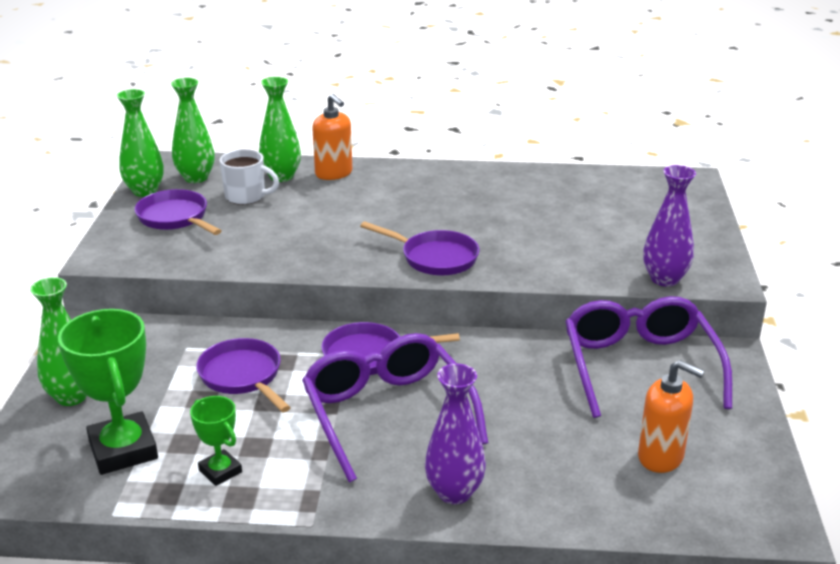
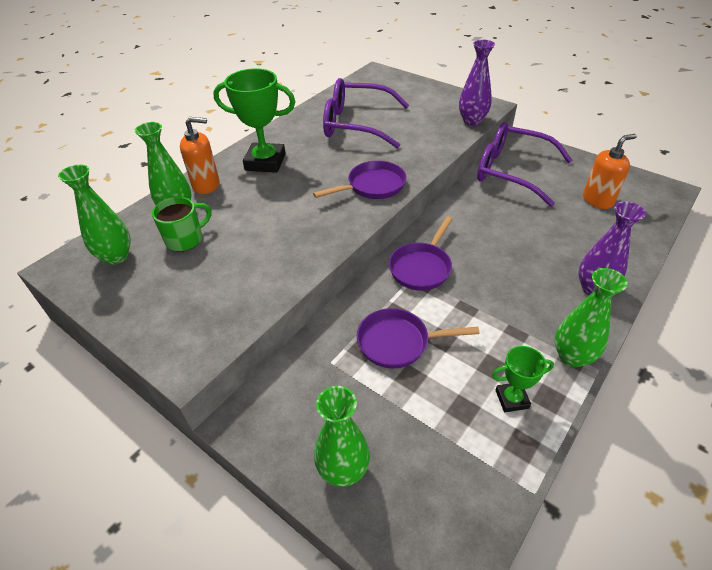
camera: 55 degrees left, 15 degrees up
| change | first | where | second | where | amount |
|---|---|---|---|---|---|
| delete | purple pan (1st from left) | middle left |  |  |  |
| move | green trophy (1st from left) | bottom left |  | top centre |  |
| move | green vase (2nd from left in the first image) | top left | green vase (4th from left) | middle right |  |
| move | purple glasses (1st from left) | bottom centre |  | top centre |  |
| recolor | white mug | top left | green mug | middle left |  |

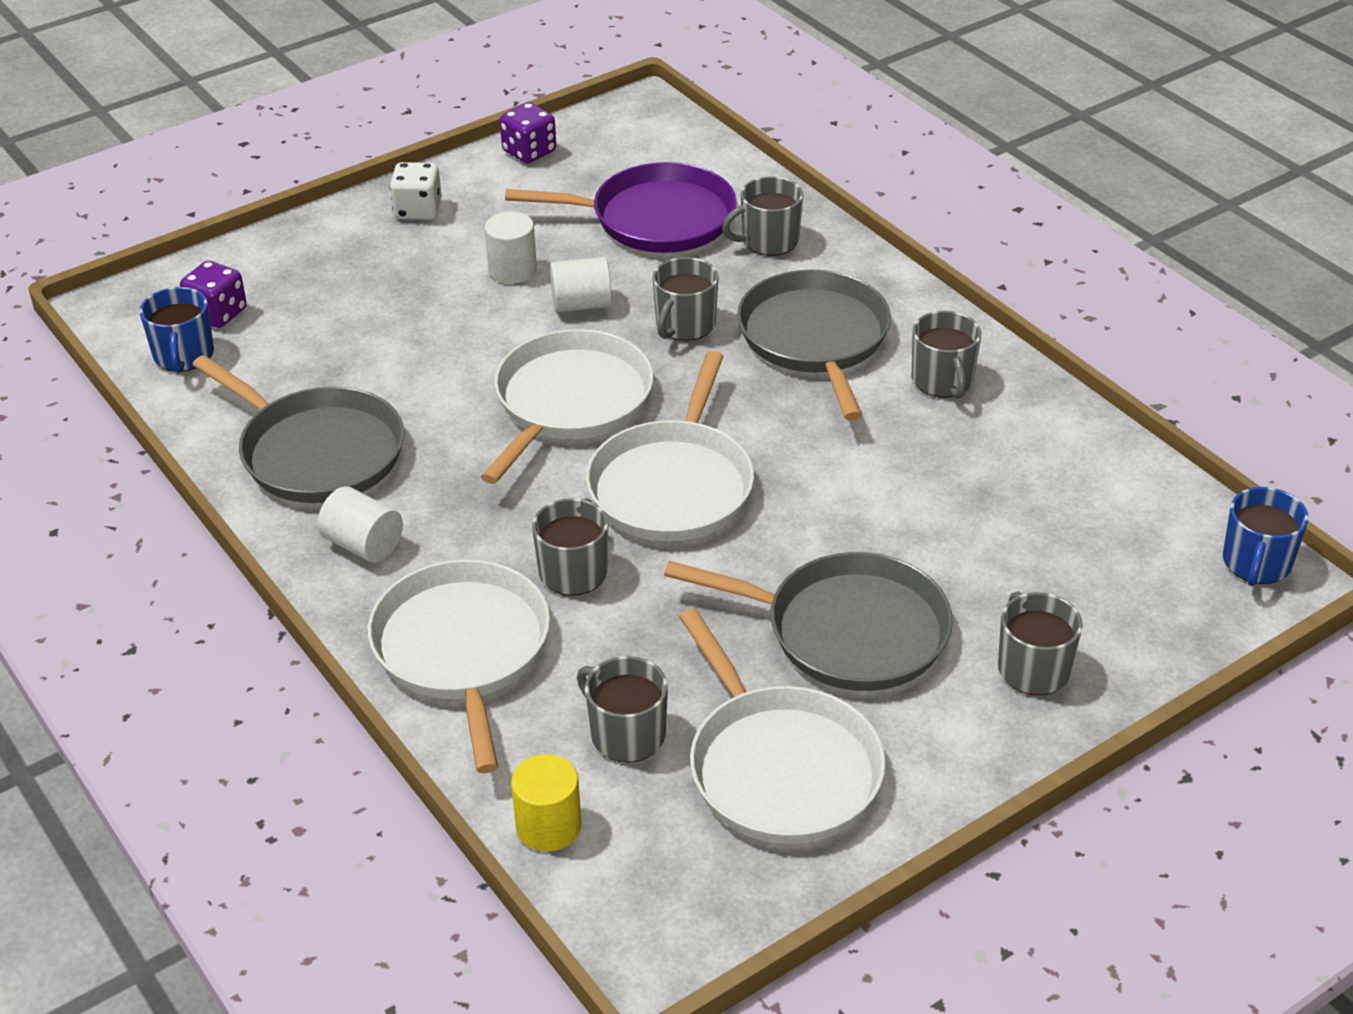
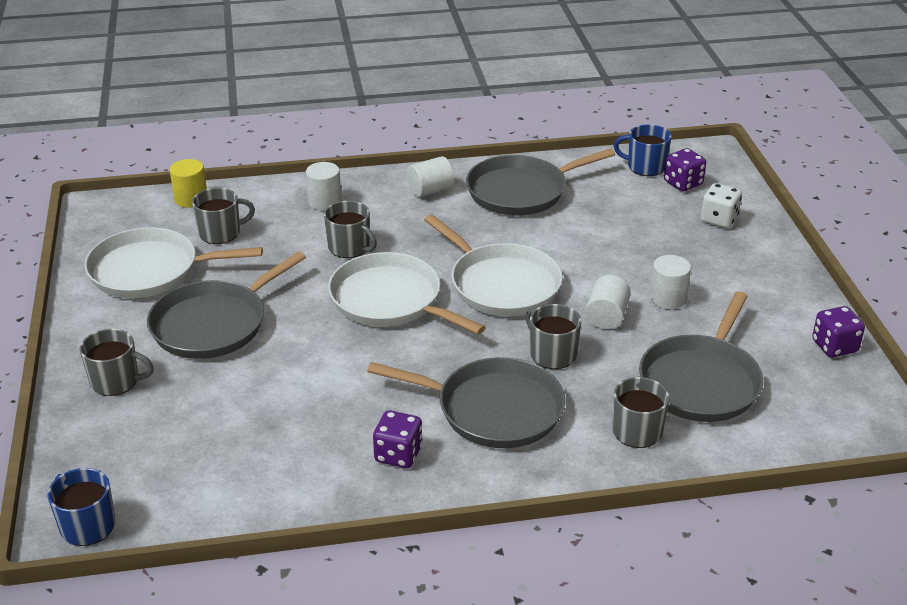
camera: 115 degrees right, 5 degrees down
| change | first | where | second | where | amount |
|---|---|---|---|---|---|
| move | white dice | top left |  | middle right |  |
| replace | white pan (1st from left) | centre | white cylinder (1st from left) | top centre |  |
| replace | grey mug (5th from left) | middle right | purple dice (1st from left) | bottom centre |  |
| recolor | purple pan | top centre | grey pan (4th from left) | middle right |  |

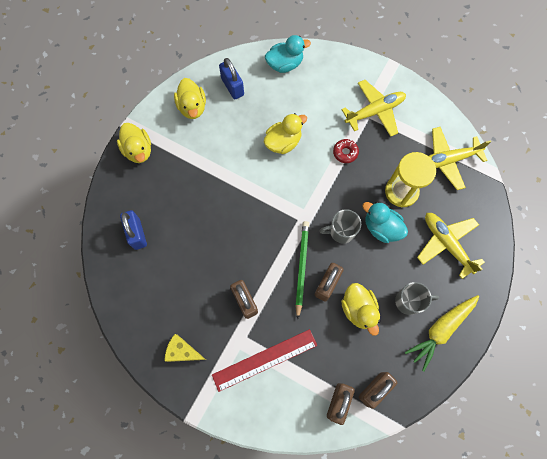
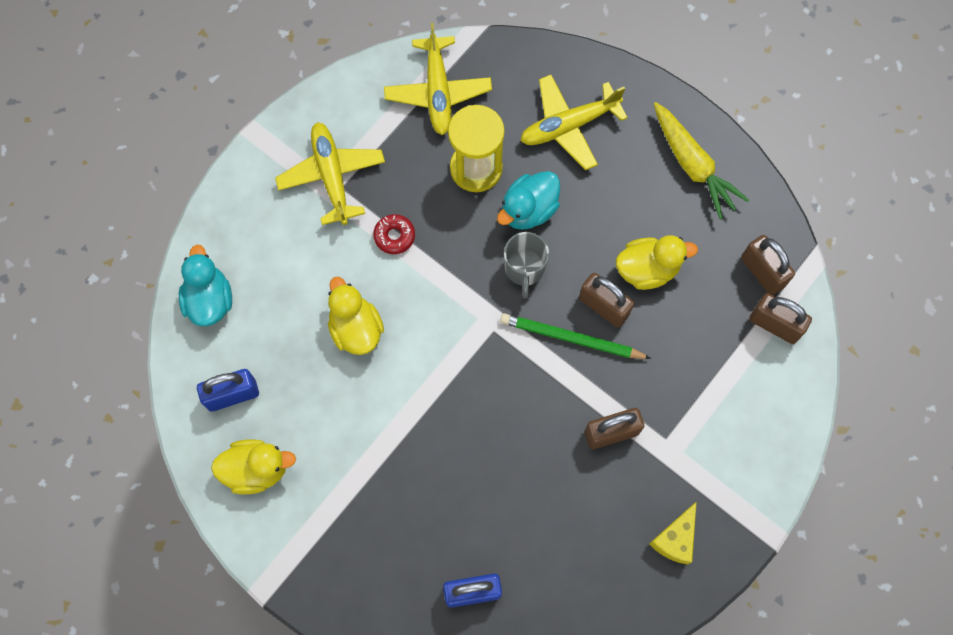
camera: 80 degrees left, 0 degrees up
| change | first | where | second | where | amount |
|---|---|---|---|---|---|
| delete | yellow duck (1st from left) | top left |  |  |  |
| delete | red ruler | bottom centre |  |  |  |
| delete | grey mug (2nd from left) | middle right |  |  |  |

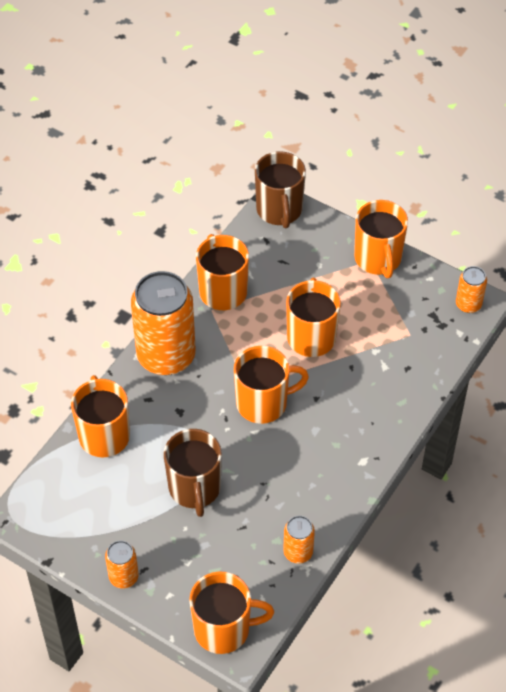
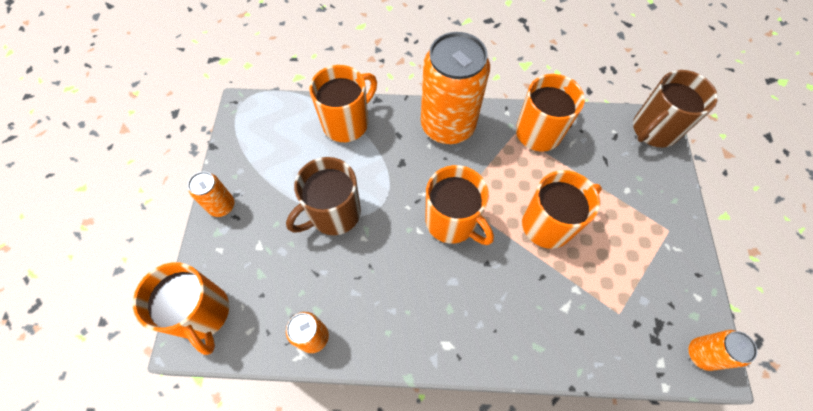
camera: 60 degrees right, 10 degrees up
| change | first | where | second | where | amount |
|---|---|---|---|---|---|
| delete | orange mug (6th from left) | middle right |  |  |  |

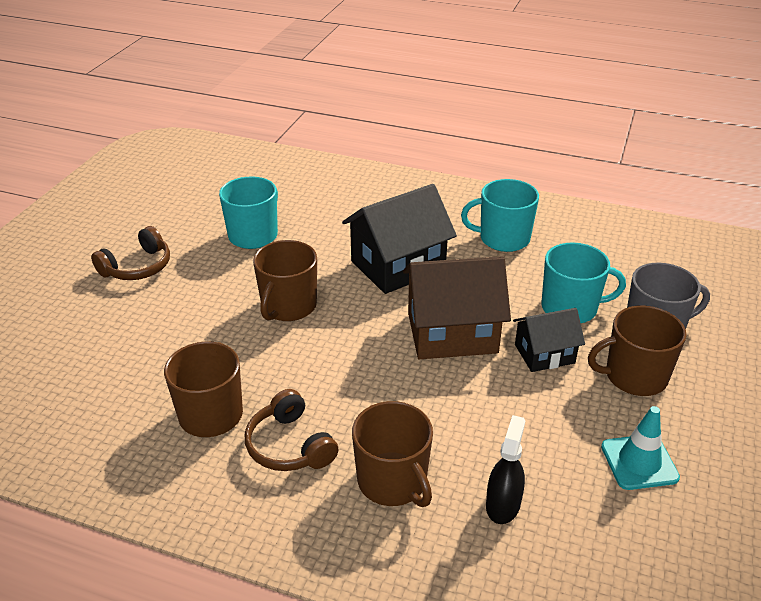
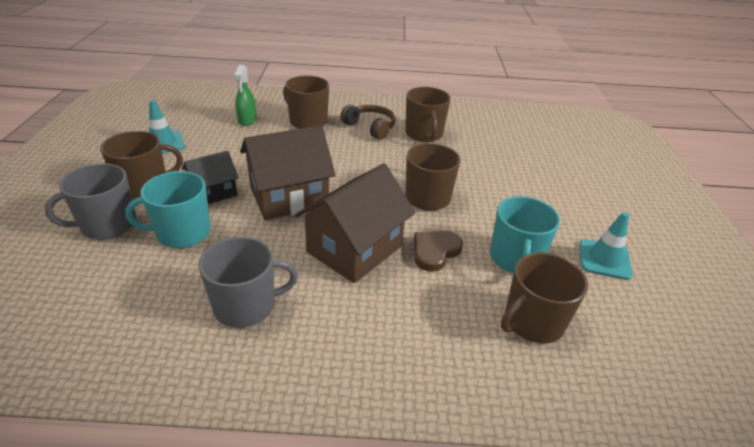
camera: 160 degrees right, 0 degrees up
| change | first | where | second | where | amount |
|---|---|---|---|---|---|
| delete | brown headphones (1st from left) | middle left |  |  |  |
| insert |  |  | brown heart | centre |  |
| insert |  |  | brown mug (5th from left) | bottom right |  |
| insert |  |  | turquoise traffic cone (2nd from left) | middle right |  |
| recolor | black house (1st from left) | centre | brown house (2nd from left) | centre |  |
| recolor | turquoise mug (2nd from left) | centre | grey mug (2nd from left) | middle left |  |
| recolor | black spray bottle | bottom centre | green spray bottle | top left |  |

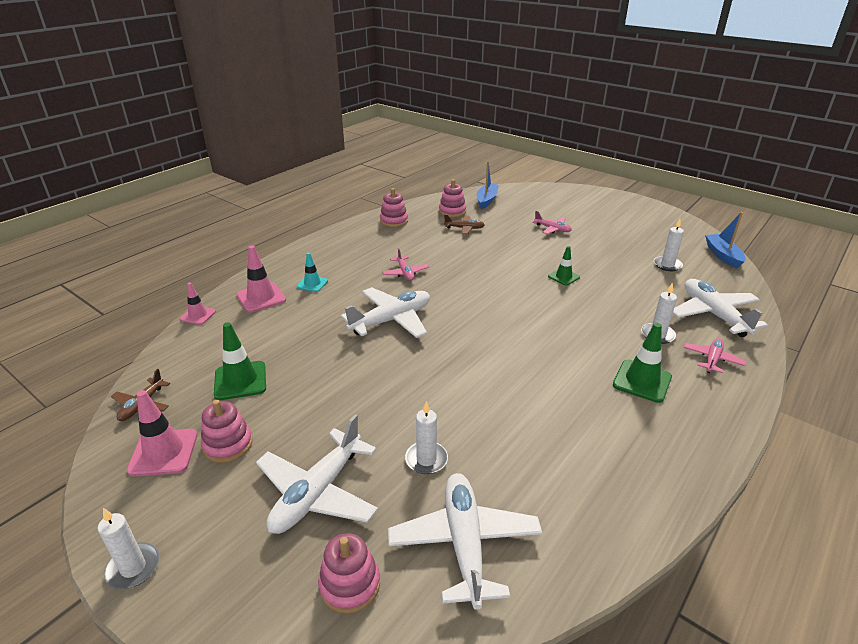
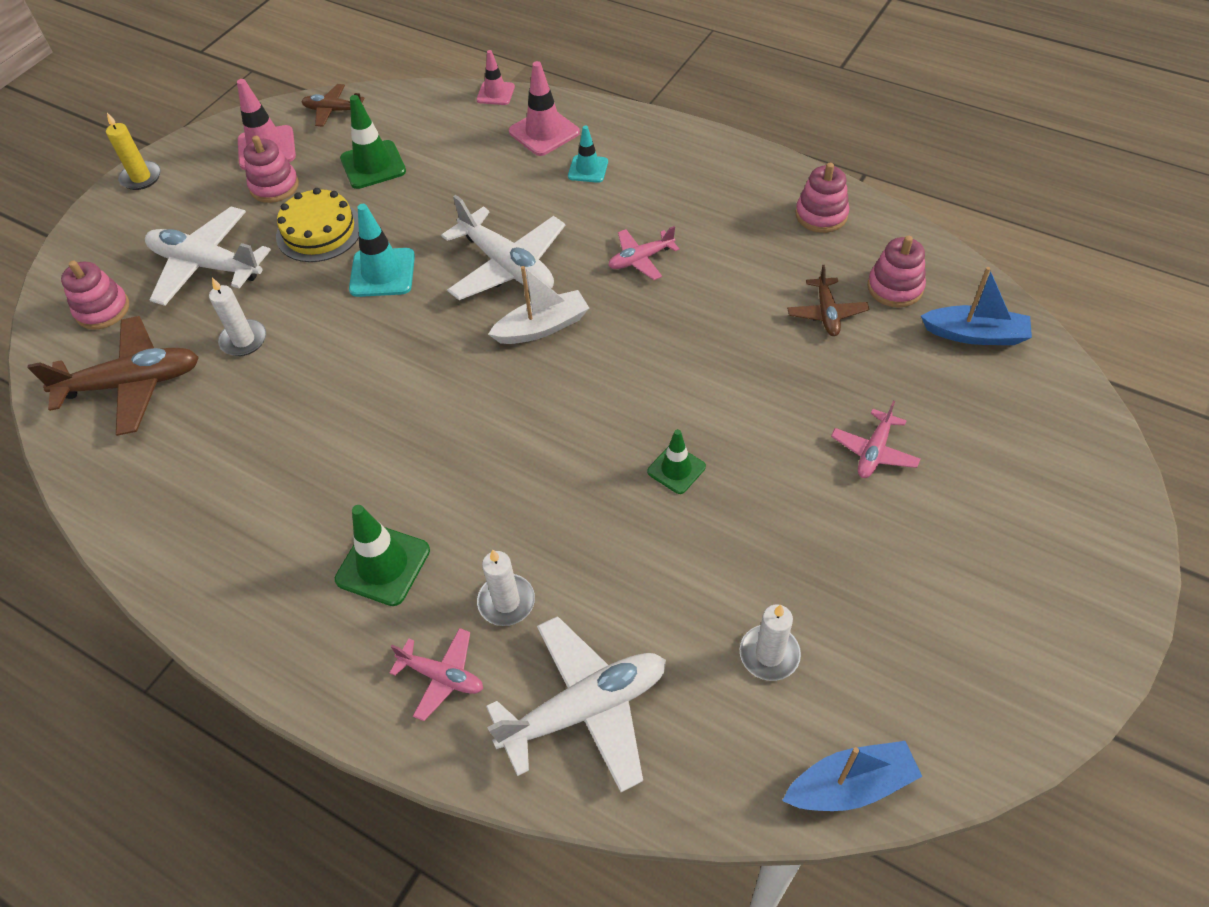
camera: 85 degrees right, 20 degrees up
| change | first | where | second | where | amount |
|---|---|---|---|---|---|
| insert |  |  | yellow cake | top left |  |
| insert |  |  | turquoise traffic cone (1st from left) | top left |  |
| insert |  |  | white boat | centre |  |
| recolor | white candle (1st from left) | bottom left | yellow candle | top left |  |
| recolor | white plane (3rd from left) | bottom centre | brown plane (1st from left) | middle left |  |

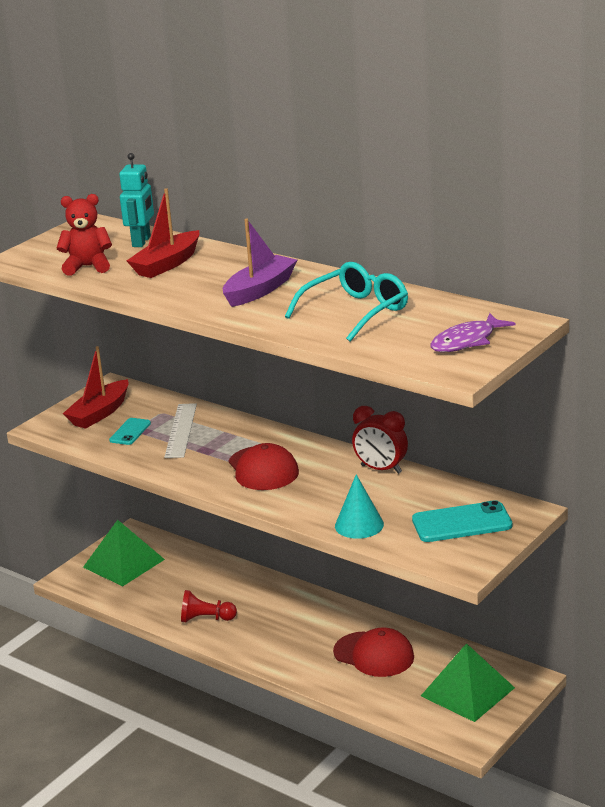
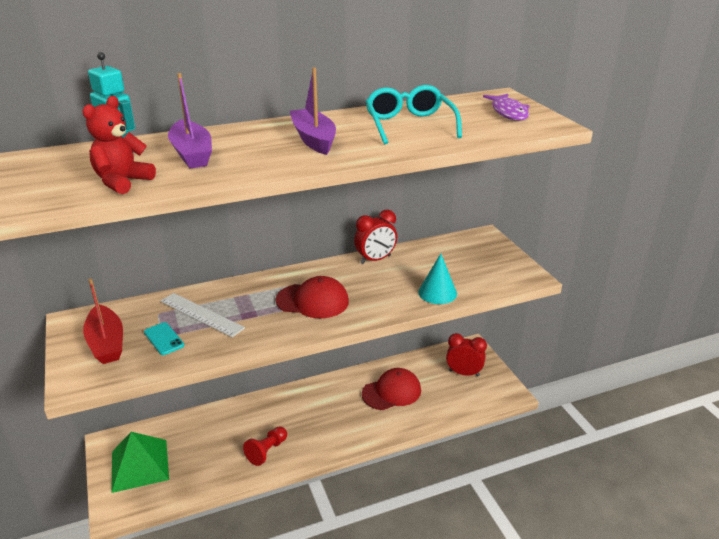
camera: 60 degrees left, 5 degrees up
| change | first | where | second | where | amount |
|---|---|---|---|---|---|
| delete | turquoise phone (2nd from left) | middle right |  |  |  |
| replace | green pyramid (2nd from left) | bottom right | red clock (2nd from left) | centre |  |
| recolor | red boat (2nd from left) | top left | purple boat (1st from left) | top left |  |

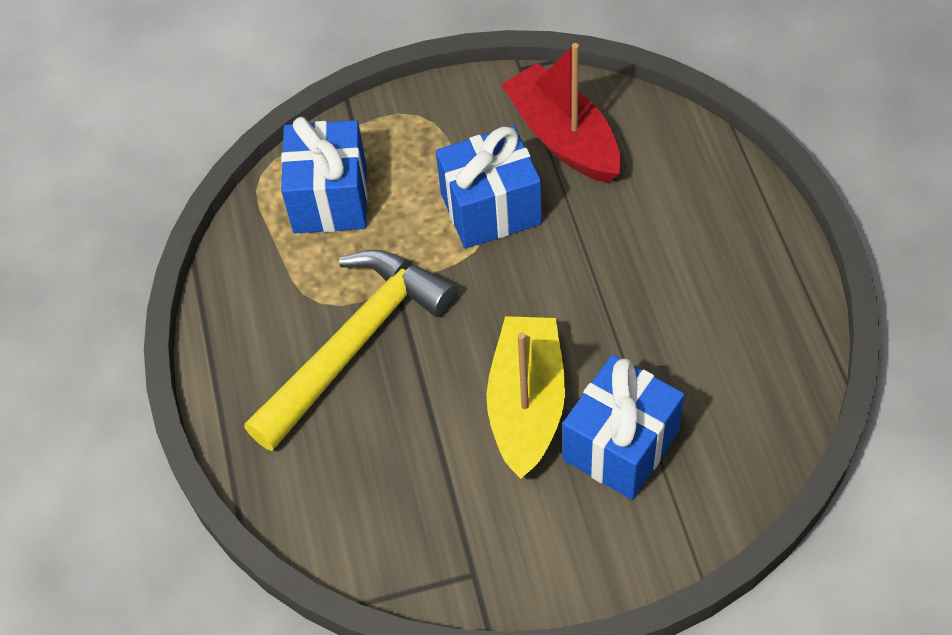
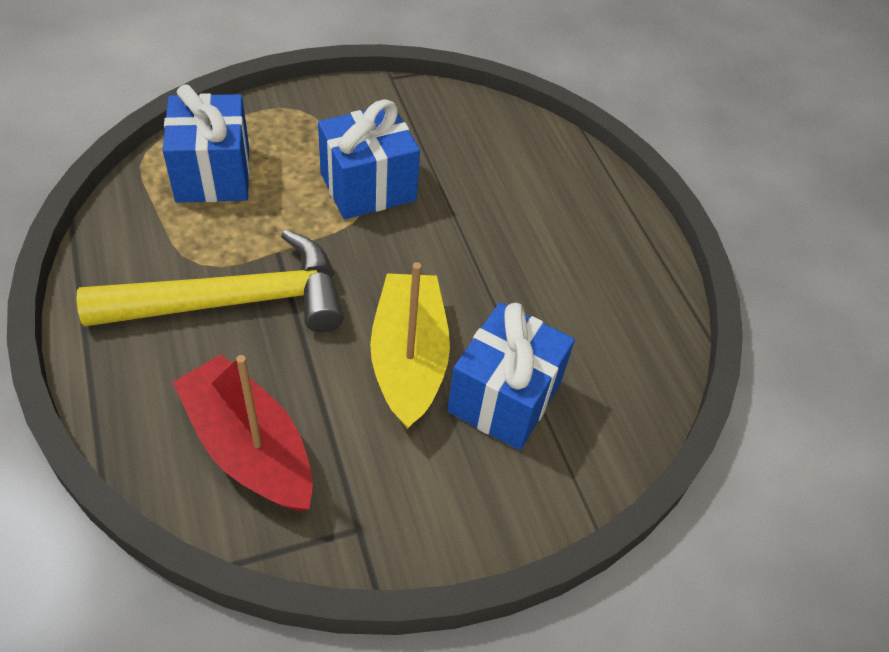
camera: 15 degrees left, 5 degrees down
| change | first | where | second | where | amount |
|---|---|---|---|---|---|
| move | red boat | top centre |  | middle left |  |
| rotate | yellow hammer | centre |  | middle left | 45 degrees clockwise |

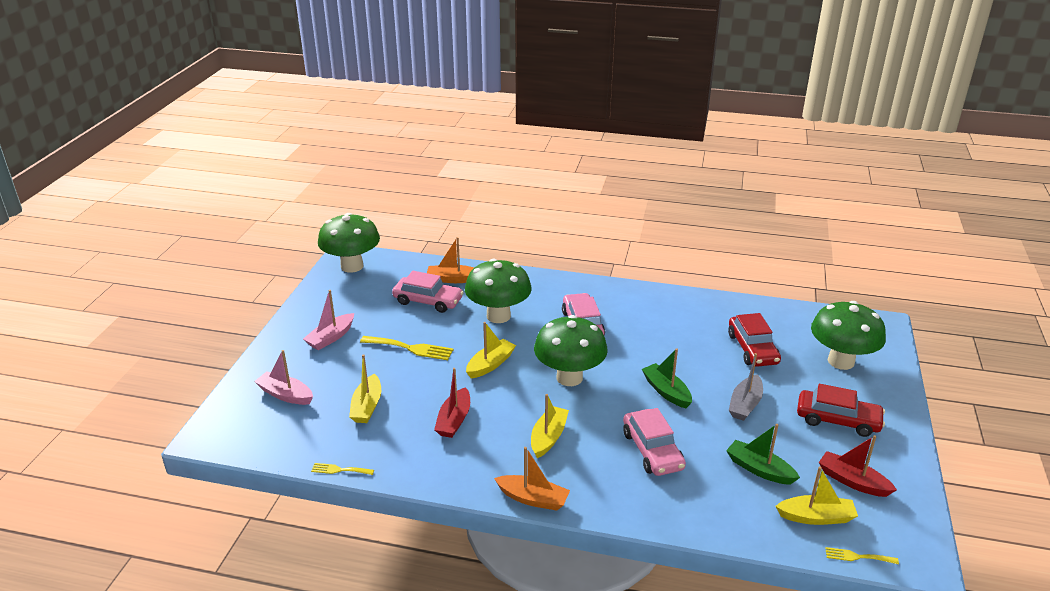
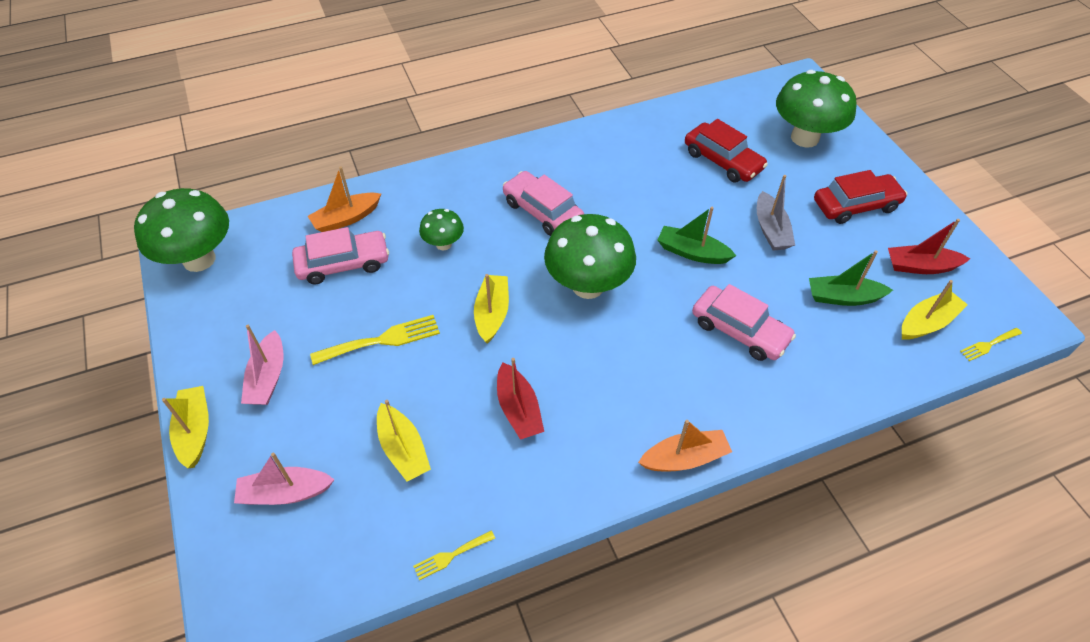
camera: 35 degrees left, 20 degrees up
| change | first | where | second | where | amount |
|---|---|---|---|---|---|
| move | yellow boat (3rd from left in the first image) | bottom centre | yellow boat (1st from left) | middle left |  |
| resize | green mushroom (2nd from left) | centre |  | centre | x0.52 |

